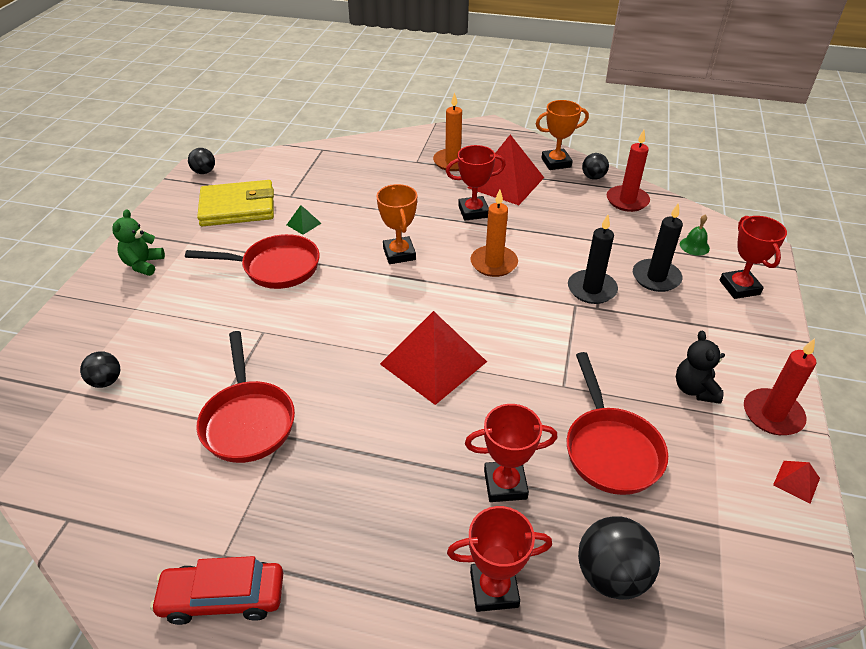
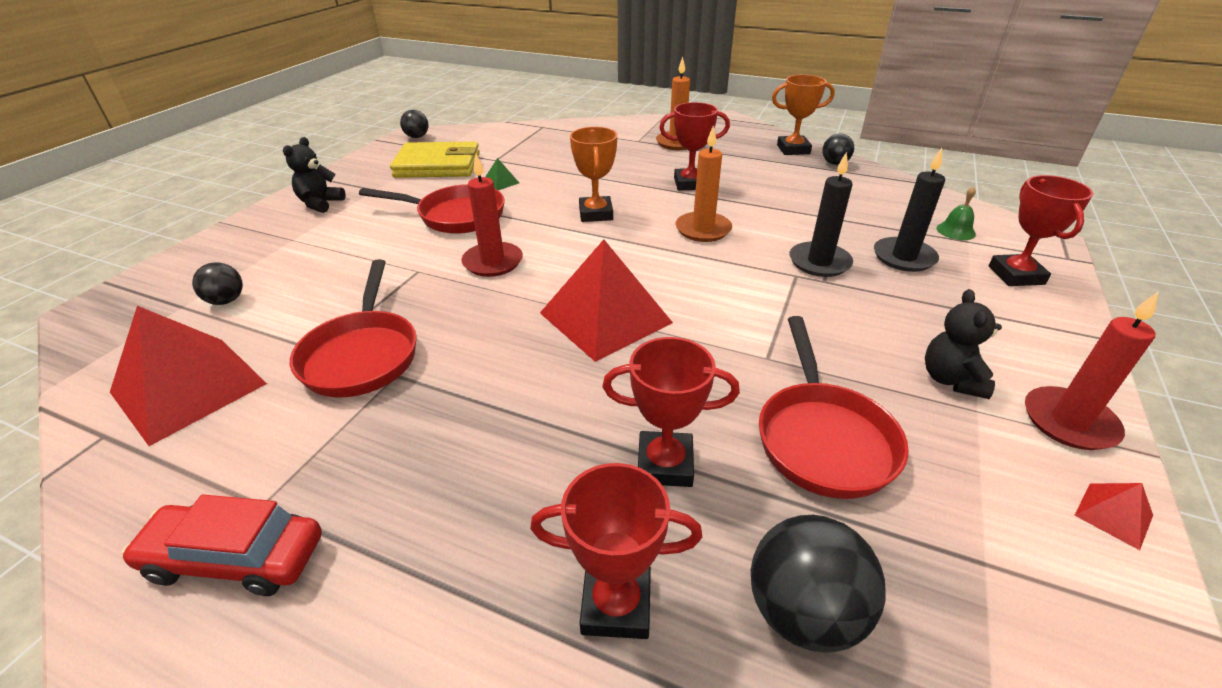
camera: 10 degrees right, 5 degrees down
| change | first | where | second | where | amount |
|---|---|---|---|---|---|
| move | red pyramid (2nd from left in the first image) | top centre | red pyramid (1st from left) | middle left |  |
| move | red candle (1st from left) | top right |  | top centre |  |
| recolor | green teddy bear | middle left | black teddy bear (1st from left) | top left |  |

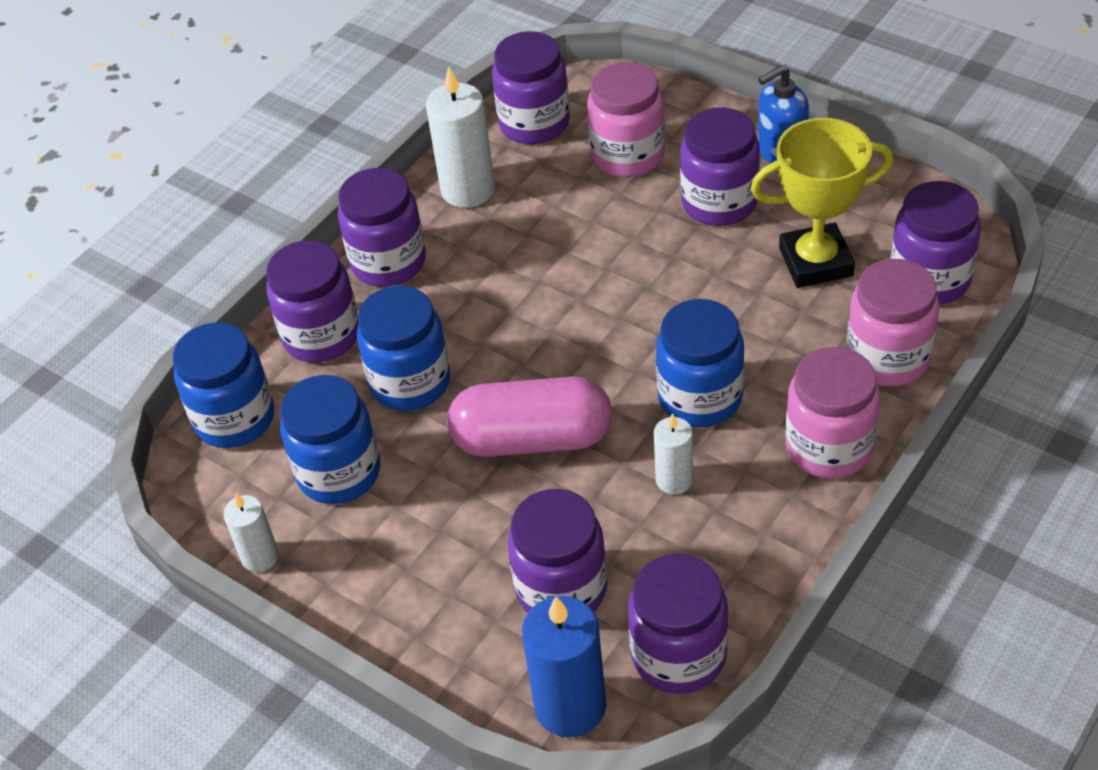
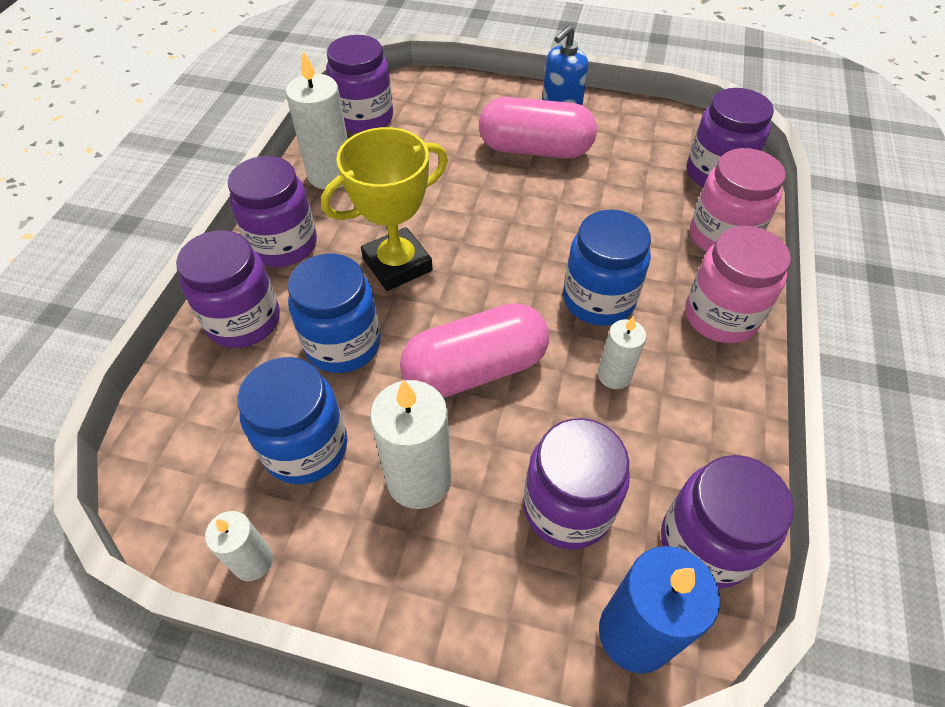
camera: 25 degrees left, 5 degrees up
| change | first | where | second | where | amount |
|---|---|---|---|---|---|
| delete | blue jar (1st from left) | middle left |  |  |  |
| delete | pink jar (1st from left) | top centre |  |  |  |
| insert |  |  | white candle (3rd from left) | centre |  |
| move | yellow trophy | top right |  | top centre |  |
| replace | purple jar (6th from left) | top centre | pink capsule (2nd from left) | top centre |  |

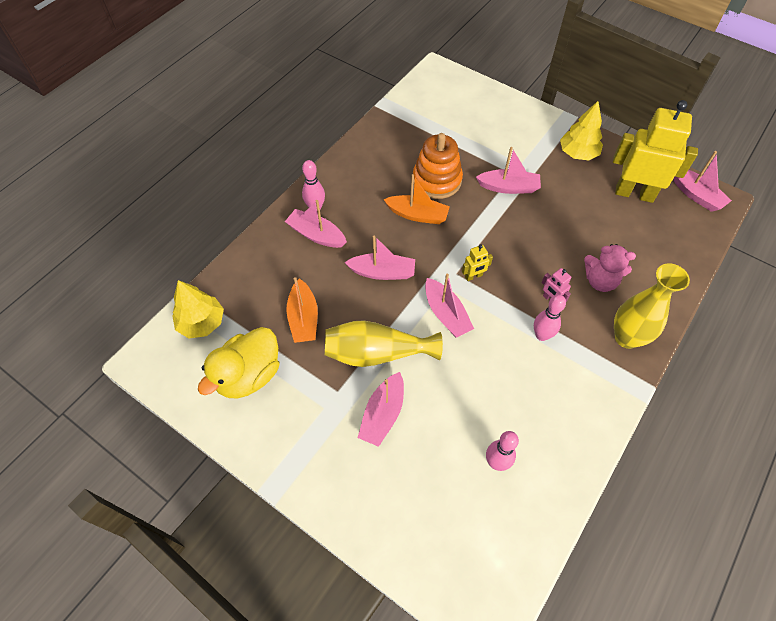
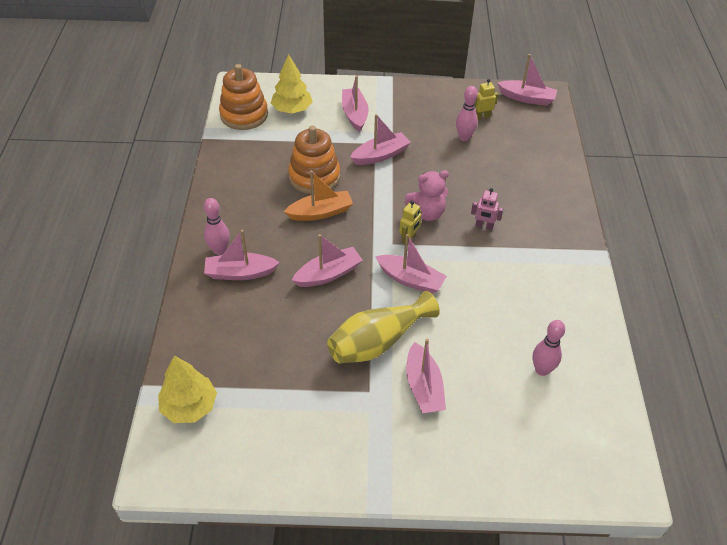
camera: 35 degrees left, 10 degrees down
| change | first | where | second | where | amount |
|---|---|---|---|---|---|
| delete | yellow duck | middle left |  |  |  |
| delete | orange boat (1st from left) | centre |  |  |  |
| delete | yellow vase (2nd from left) | middle right |  |  |  |
| insert |  |  | orange stacking toy (1st from left) | top centre |  |
| insert |  |  | pink boat (3rd from left) | top centre |  |
| move | pink bowling pin (3rd from left in the first image) | middle right | pink bowling pin (2nd from left) | top centre |  |
| move | yellow tree (2nd from left) | top right |  | top centre |  |
| move | pink teddy bear | middle right |  | centre |  |
| resize | yellow robot (2nd from left) | top right |  | top right | x0.42 |

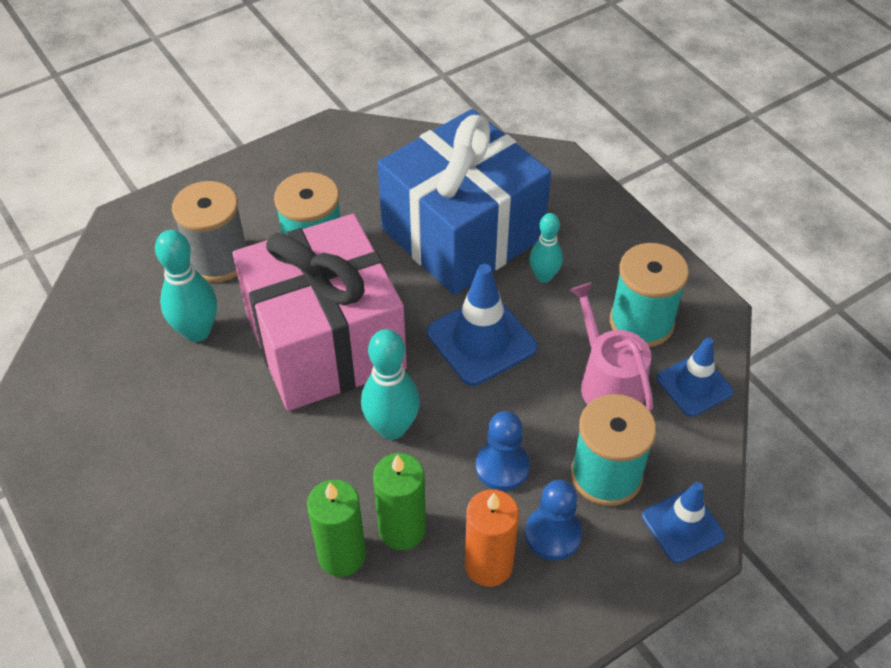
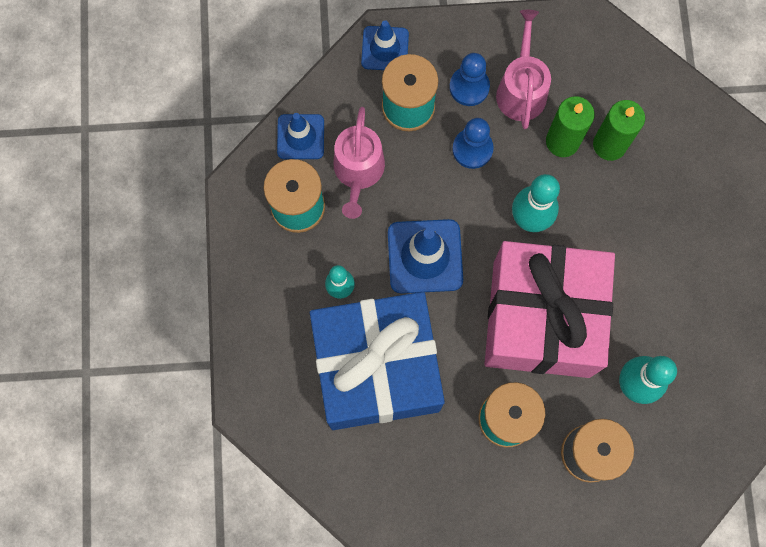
camera: 150 degrees left, 25 degrees up
| change | first | where | second | where | amount |
|---|---|---|---|---|---|
| replace | orange candle | bottom centre | pink watering can (2nd from left) | top right |  |

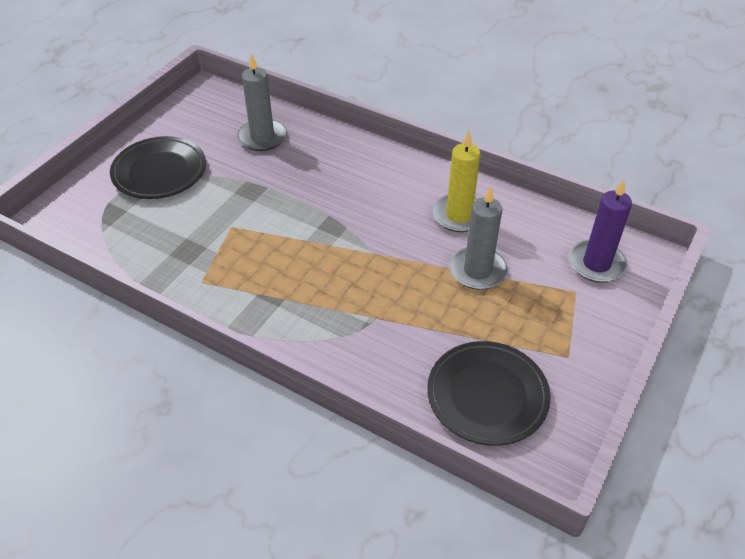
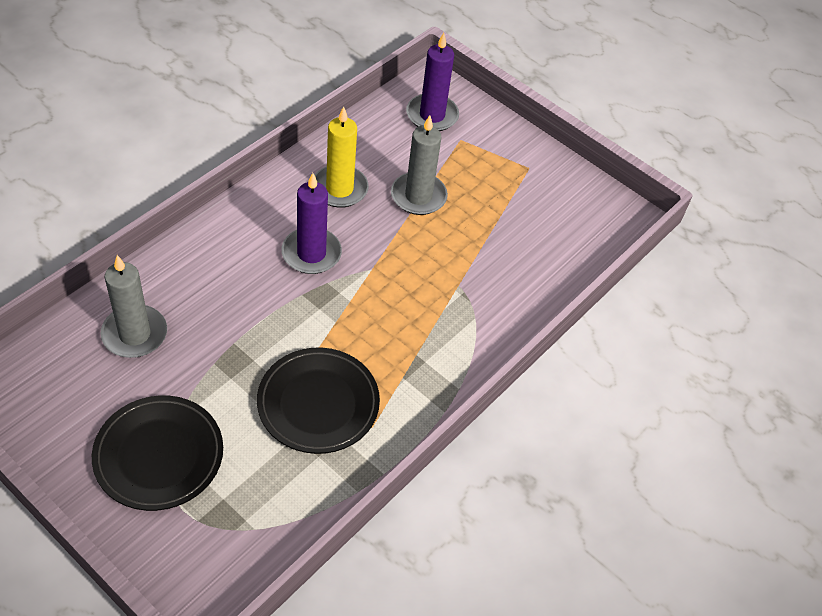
camera: 85 degrees left, 5 degrees up
| change | first | where | second | where | amount |
|---|---|---|---|---|---|
| insert |  |  | purple candle (1st from left) | centre |  |
| move | black plate (2nd from left) | bottom centre |  | centre |  |

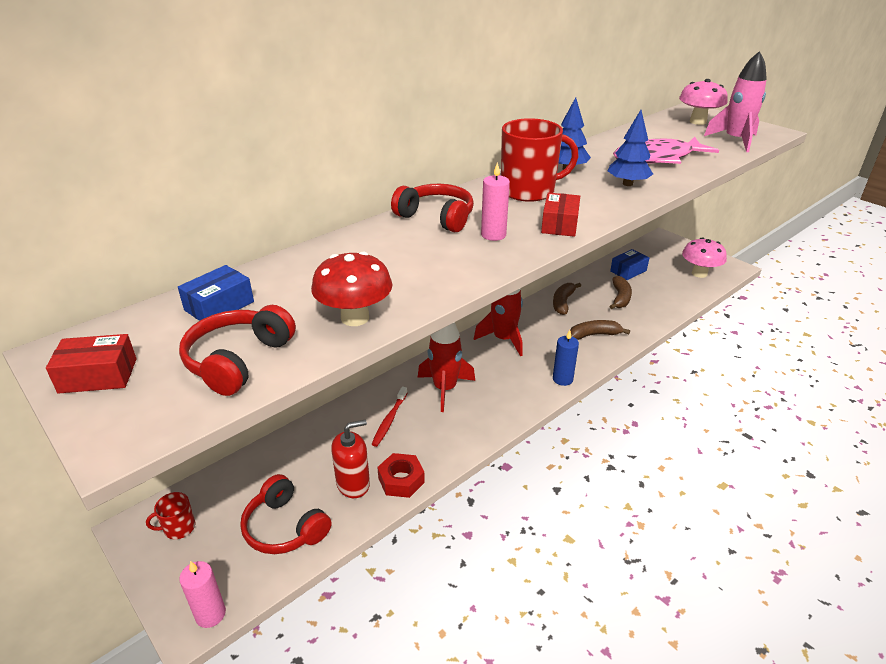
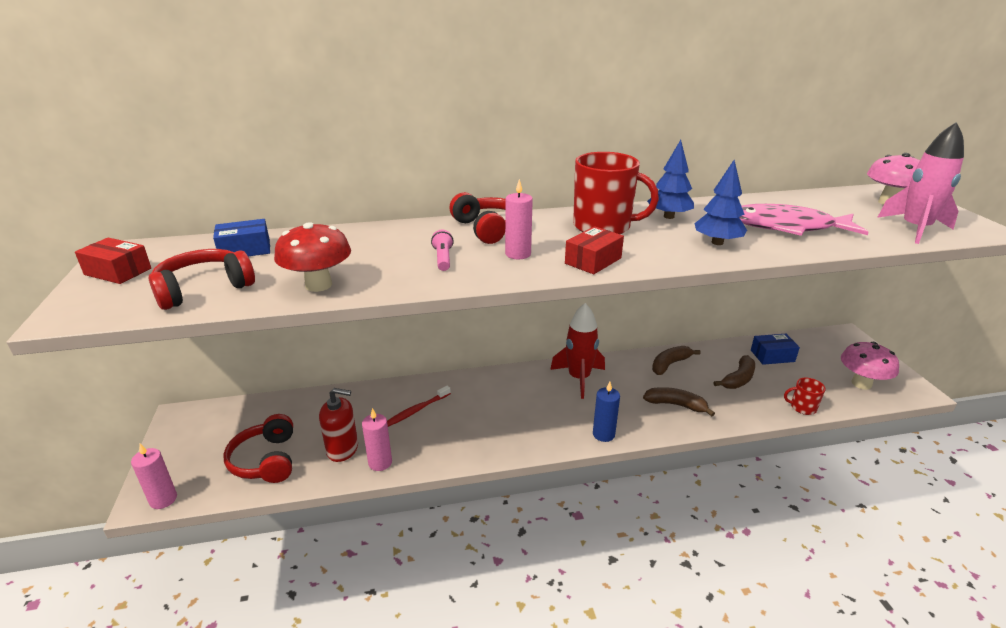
camera: 30 degrees right, 5 degrees down
| change | first | where | second | where | amount |
|---|---|---|---|---|---|
| delete | red rocket (1st from left) | centre |  |  |  |
| insert |  |  | pink flashlight | centre |  |
| move | red mug (1st from left in the first image) | bottom left | red mug (2nd from left) | middle right |  |
| replace | red nut | bottom centre | pink candle (2nd from left) | bottom centre |  |

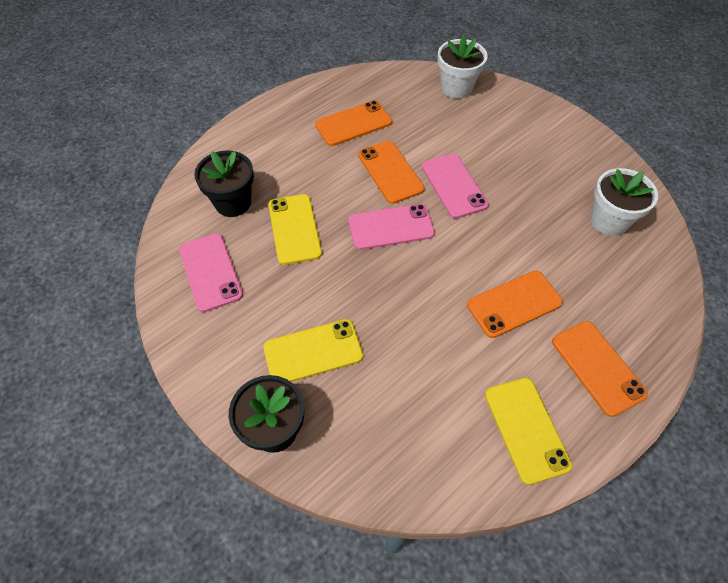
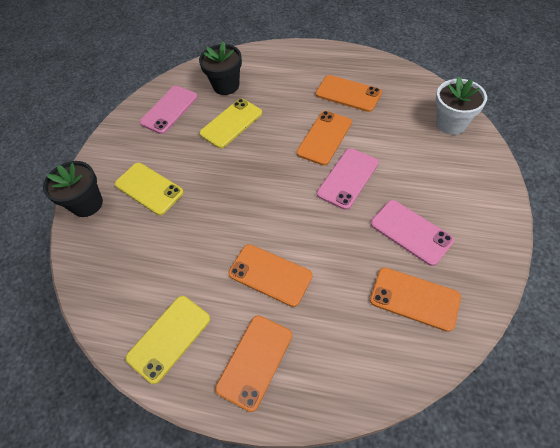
camera: 60 degrees right, 0 degrees up
| change | first | where | second | where | amount |
|---|---|---|---|---|---|
| move | pink phone (2nd from left in the first image) | centre | pink phone (3rd from left) | middle right |  |
| replace | white flower pot (2nd from left) | middle right | orange phone (5th from left) | bottom right |  |

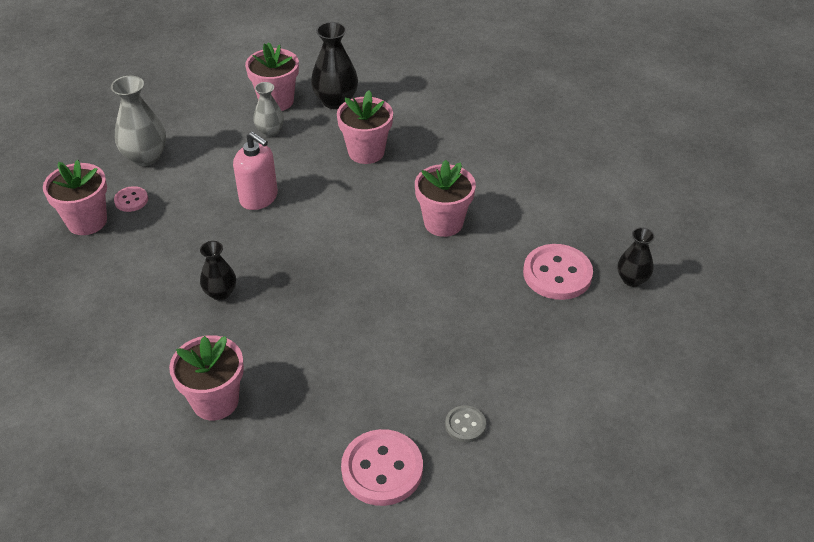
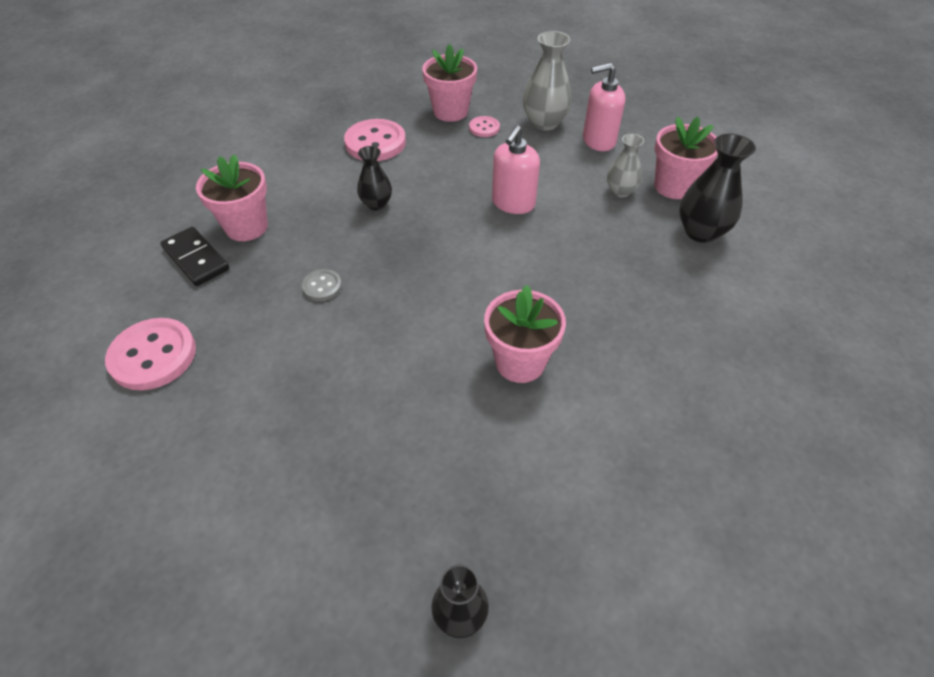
camera: 80 degrees right, 5 degrees up
| change | first | where | second | where | amount |
|---|---|---|---|---|---|
| delete | pink flower pot (4th from left) | top centre |  |  |  |
| insert |  |  | black domino | middle left |  |
| insert |  |  | pink soap dispenser (2nd from left) | top centre |  |
| move | grey button | bottom centre |  | centre |  |
| move | pink button (3rd from left in the first image) | middle right | pink button (2nd from left) | top centre |  |

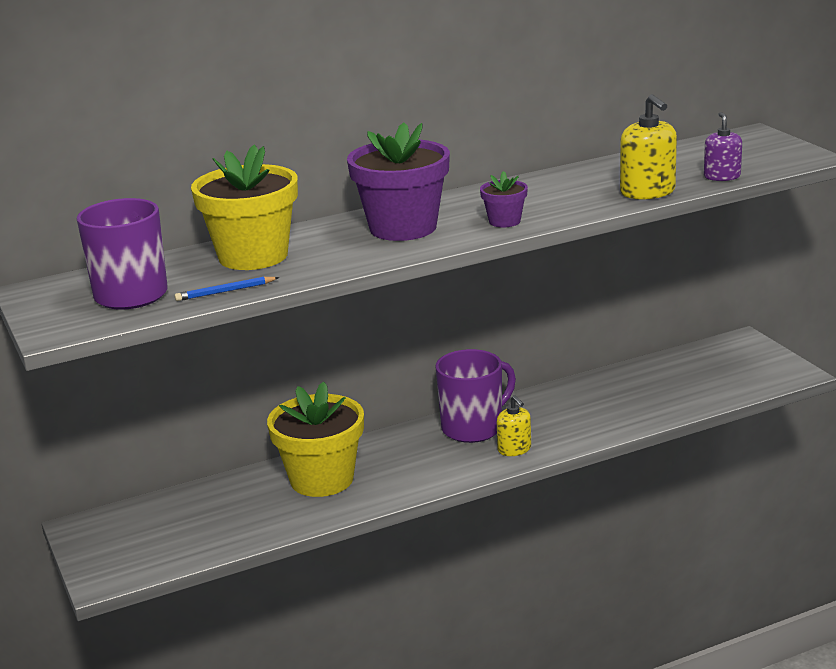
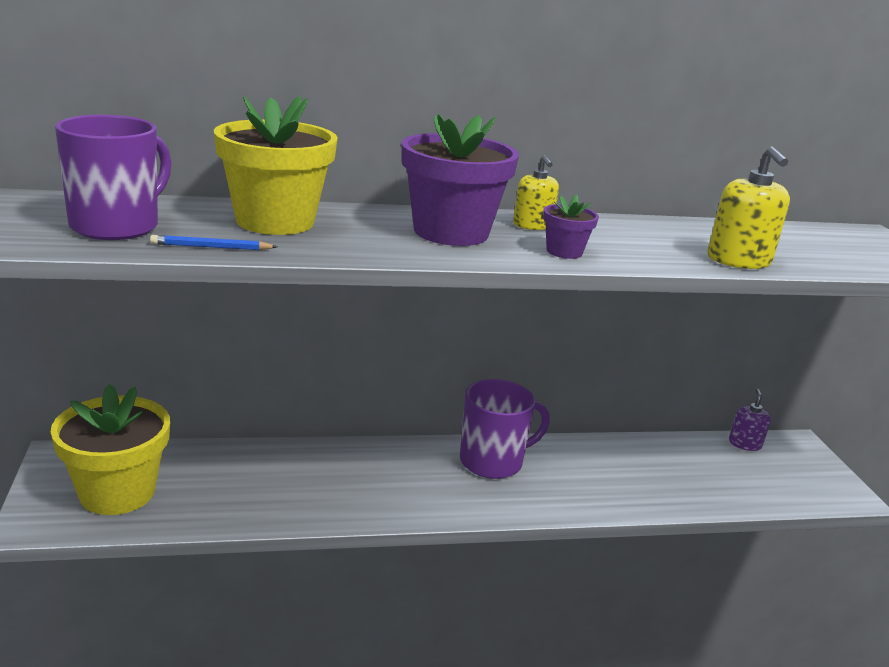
camera: 10 degrees right, 0 degrees up
| change | first | where | second | where | amount |
|---|---|---|---|---|---|
| move | yellow flower pot (2nd from left in the first image) | centre | yellow flower pot (1st from left) | bottom left |  |
| move | yellow soap dispenser (1st from left) | centre |  | top centre |  |
| move | purple soap dispenser | top right |  | middle right |  |

